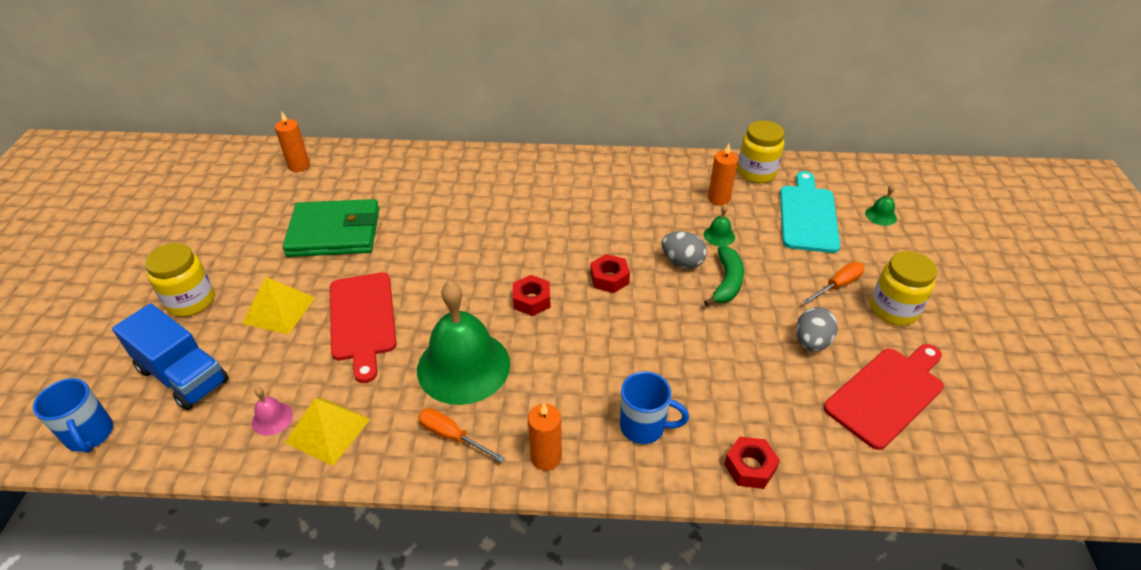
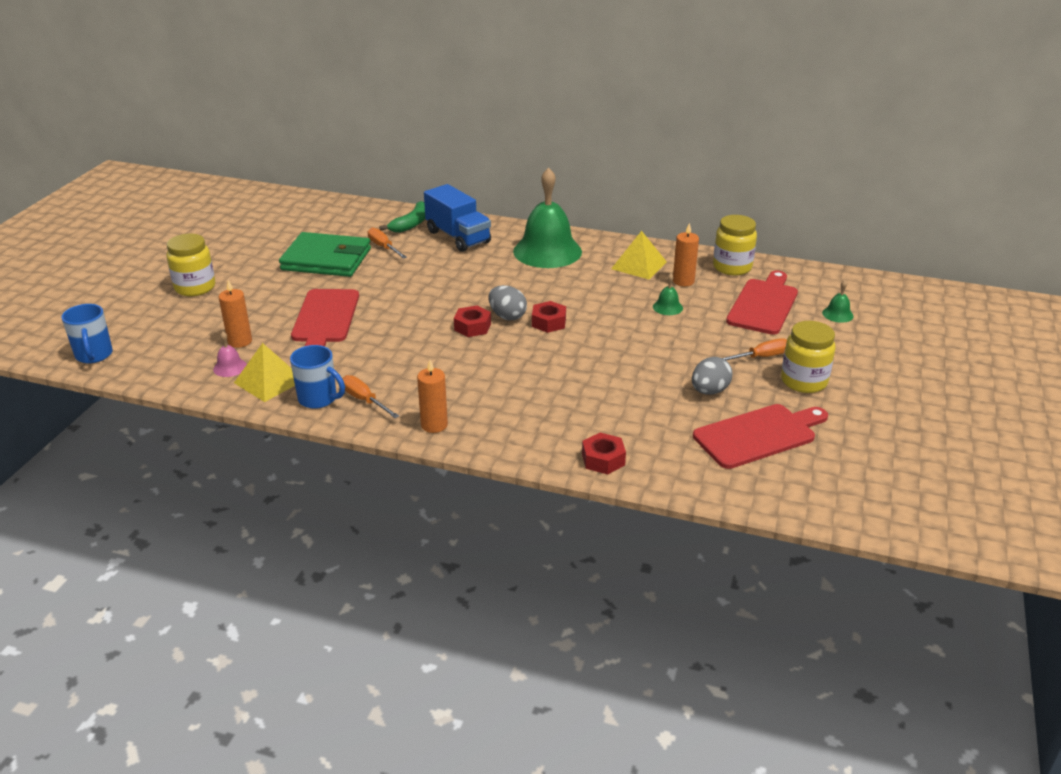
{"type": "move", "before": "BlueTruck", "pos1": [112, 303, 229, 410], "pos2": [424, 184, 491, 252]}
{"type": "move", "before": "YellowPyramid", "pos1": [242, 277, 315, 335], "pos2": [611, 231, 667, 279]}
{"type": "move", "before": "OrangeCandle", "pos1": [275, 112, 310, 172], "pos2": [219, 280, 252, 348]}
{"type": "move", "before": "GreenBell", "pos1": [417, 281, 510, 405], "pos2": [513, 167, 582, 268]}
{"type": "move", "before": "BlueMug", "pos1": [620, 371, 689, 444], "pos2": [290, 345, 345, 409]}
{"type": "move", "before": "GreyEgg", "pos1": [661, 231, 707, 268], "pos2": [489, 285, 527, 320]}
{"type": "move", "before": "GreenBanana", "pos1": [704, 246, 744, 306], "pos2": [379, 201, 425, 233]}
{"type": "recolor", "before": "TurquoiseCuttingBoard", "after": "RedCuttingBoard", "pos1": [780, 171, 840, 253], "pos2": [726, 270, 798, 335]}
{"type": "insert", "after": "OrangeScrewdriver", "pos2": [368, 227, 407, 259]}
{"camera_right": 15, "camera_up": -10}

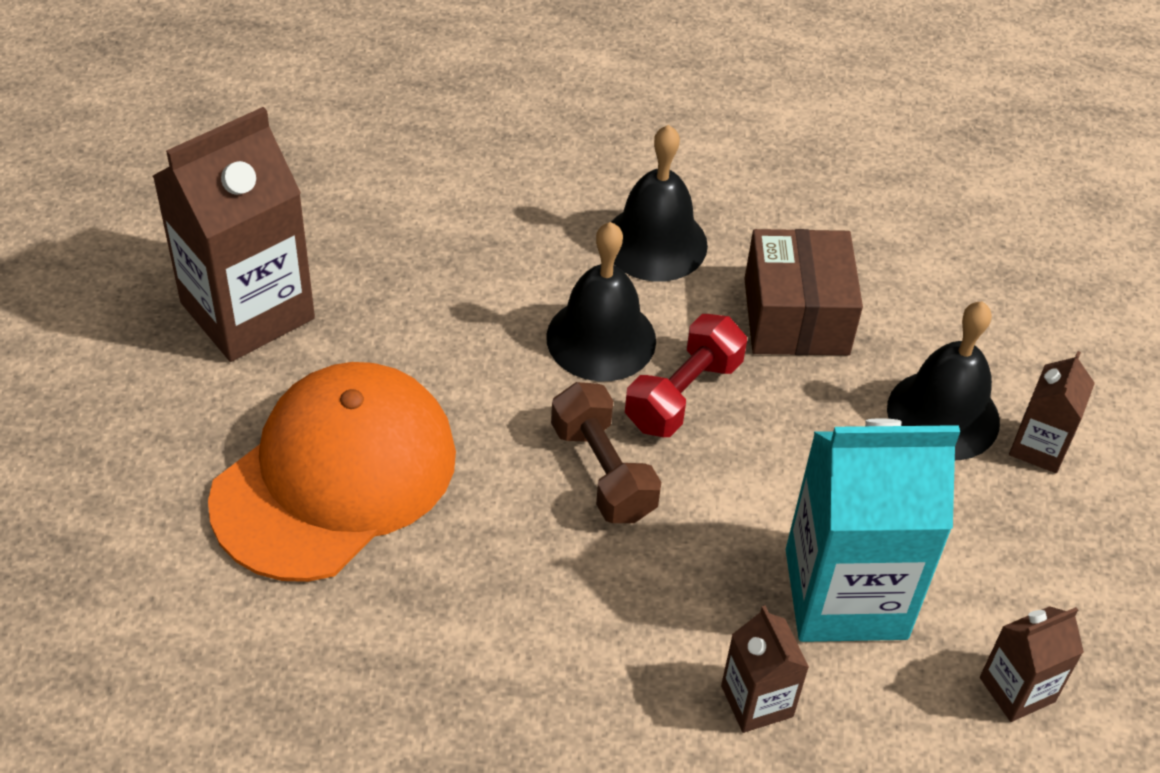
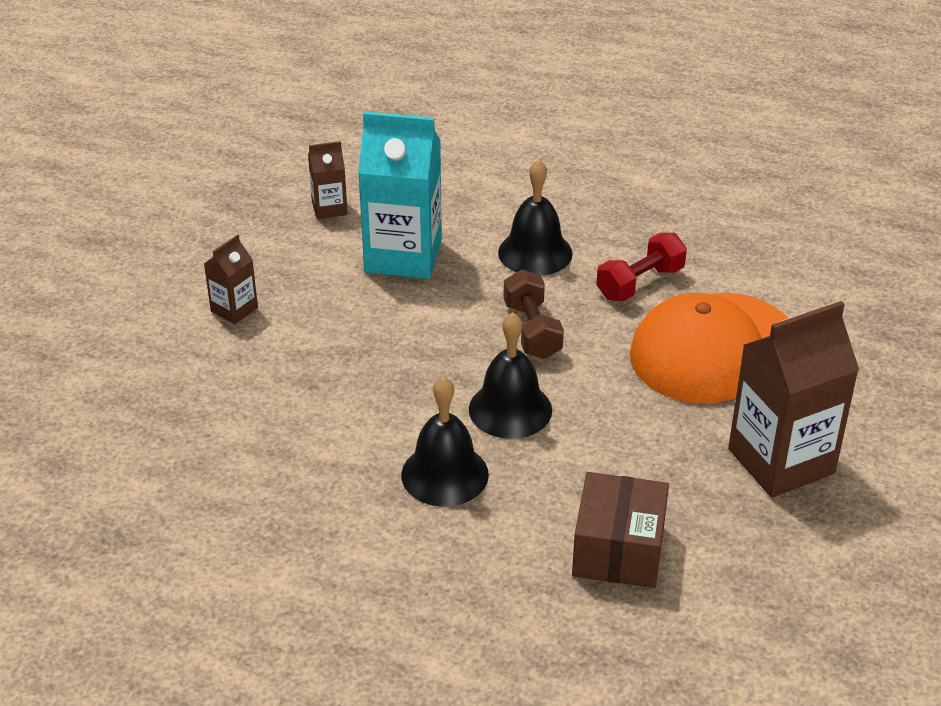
{"type": "move", "before": "RedDumbbell", "pos1": [625, 314, 747, 437], "pos2": [596, 233, 687, 301]}
{"type": "delete", "before": "BrownCarton", "pos1": [721, 605, 809, 733]}
{"type": "move", "before": "BrownBox", "pos1": [744, 229, 863, 355], "pos2": [572, 472, 669, 588]}
{"type": "move", "before": "BlackBell", "pos1": [887, 301, 1000, 460], "pos2": [498, 159, 573, 276]}
{"camera_right": -165, "camera_up": -10}

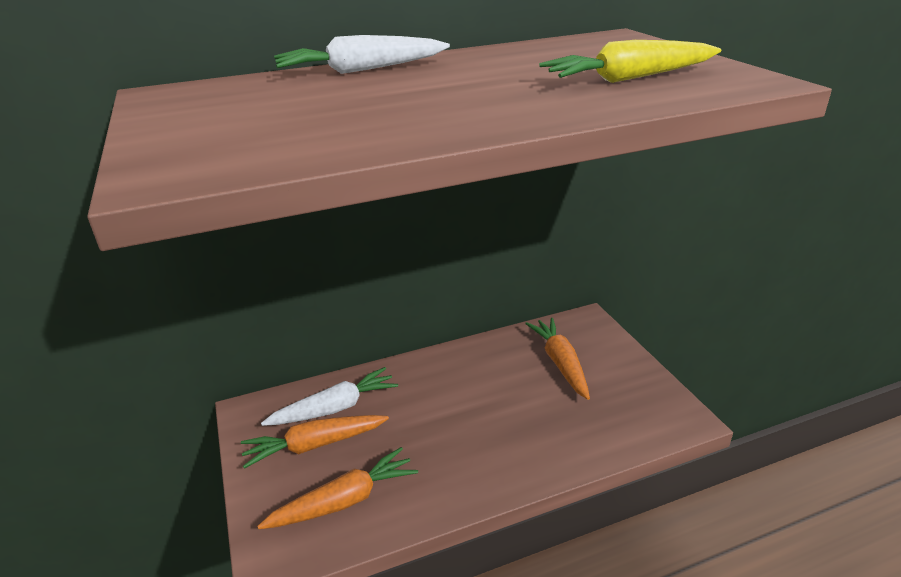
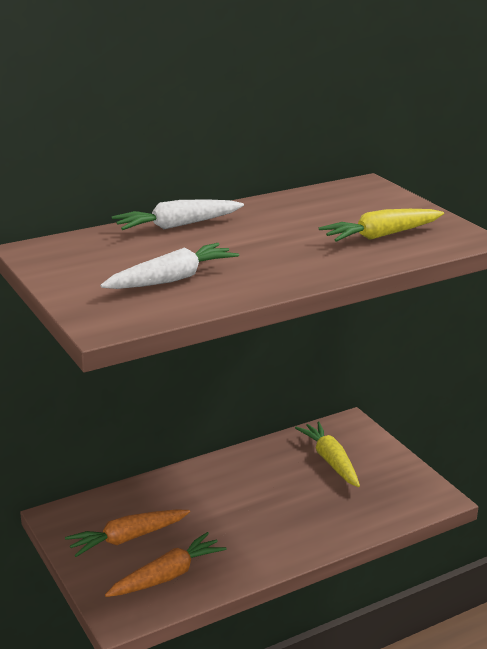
{"type": "move", "before": "WhiteCarrot", "pos1": [261, 367, 398, 426], "pos2": [100, 243, 239, 289]}
{"type": "recolor", "before": "OrangeCarrot", "after": "YellowCarrot", "pos1": [525, 318, 590, 400], "pos2": [295, 421, 360, 487]}
{"camera_right": -10, "camera_up": -5}

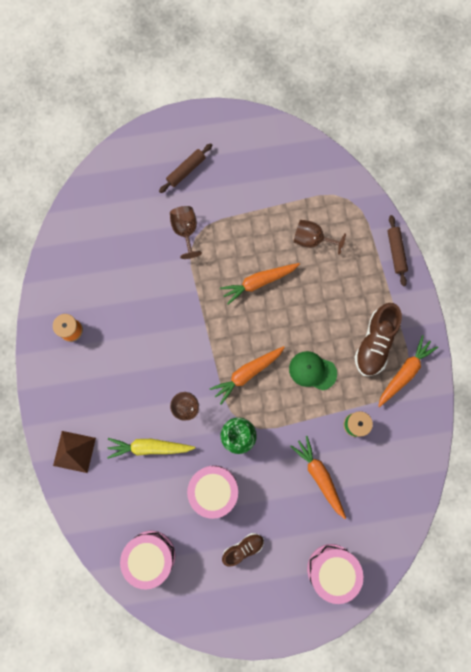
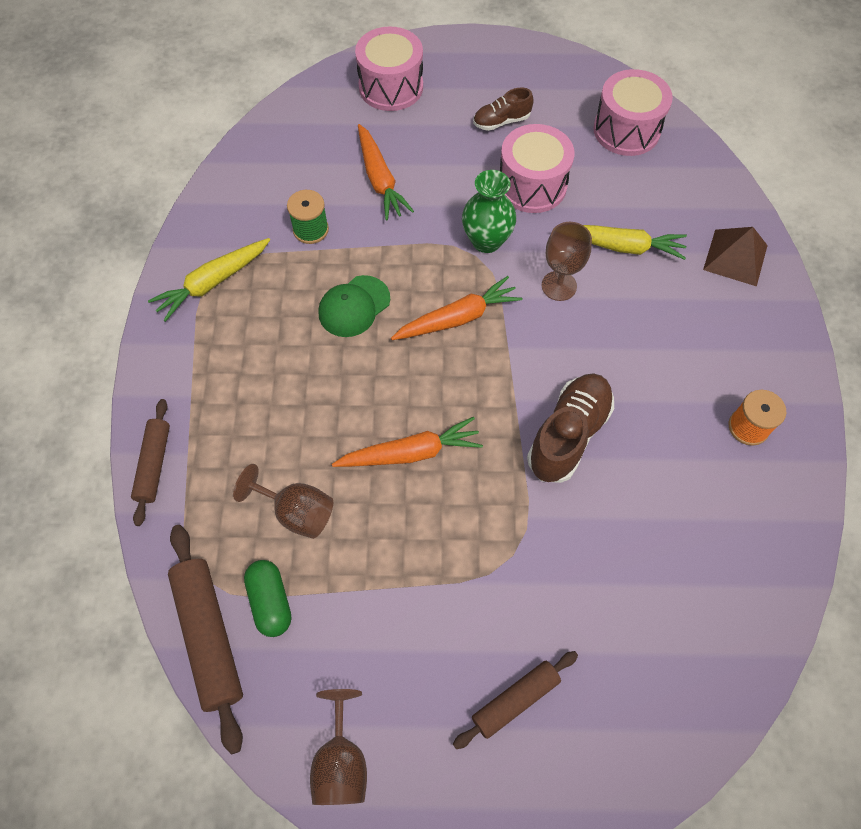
{"type": "move", "before": "BrownGoblet", "pos1": [170, 206, 202, 259], "pos2": [310, 689, 367, 805]}
{"type": "rotate", "before": "GreenCap", "pos1": [289, 351, 337, 391], "pos2": [318, 275, 390, 337], "turn": 105}
{"type": "move", "before": "BrownShoe", "pos1": [354, 303, 402, 376], "pos2": [527, 373, 614, 483]}
{"type": "recolor", "before": "OrangeCarrot", "after": "YellowCarrot", "pos1": [378, 335, 438, 407], "pos2": [148, 238, 270, 322]}
{"type": "insert", "after": "BrownRollingPin", "pos2": [168, 525, 243, 754]}
{"type": "insert", "after": "GreenCapsule", "pos2": [244, 560, 291, 637]}
{"camera_right": -170, "camera_up": -15}

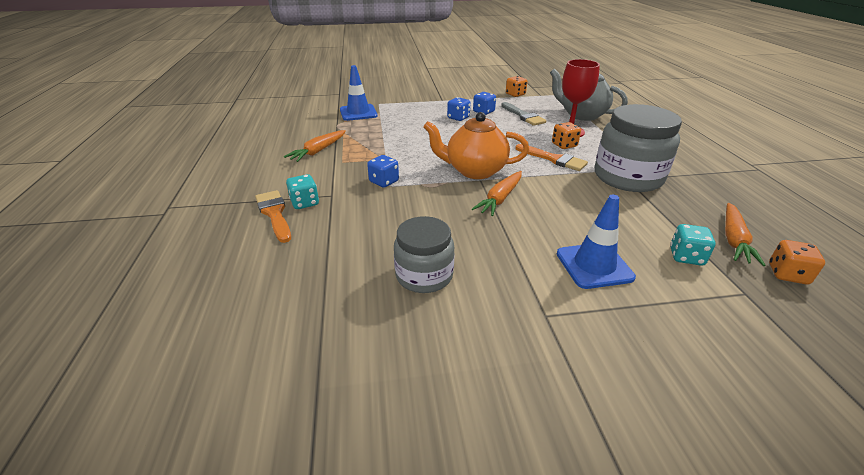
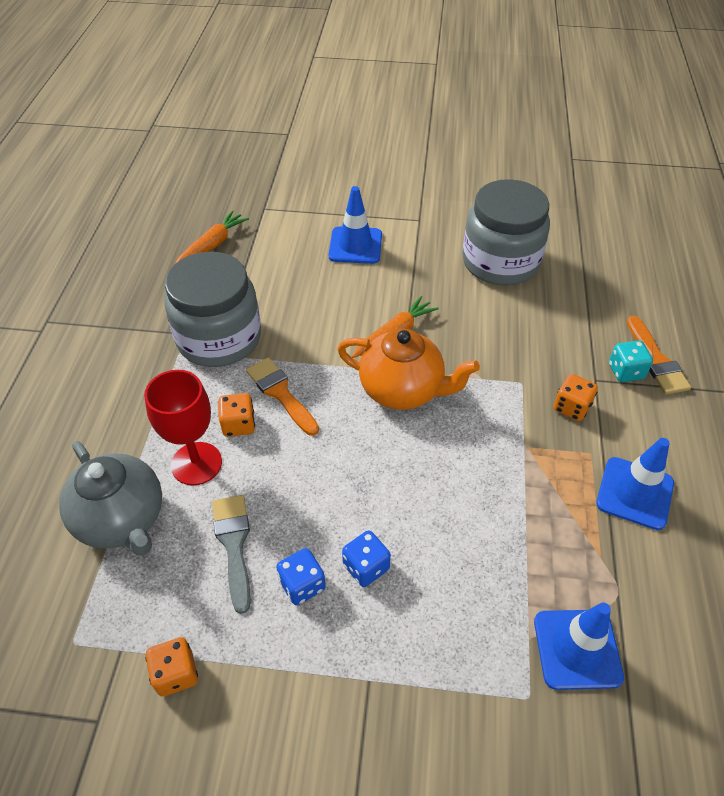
{"type": "replace", "before": "OrangeCarrot", "after": "BlueTrafficCone", "pos1": [284, 130, 346, 162], "pos2": [596, 438, 674, 530]}
{"type": "delete", "before": "BlueDice", "pos1": [367, 155, 399, 188]}
{"type": "resize", "before": "GreyJar", "pos1": [394, 216, 455, 293], "pos2": [463, 179, 550, 285], "scale": 1.6}
{"type": "delete", "before": "TurquoiseDice", "pos1": [670, 224, 716, 266]}
{"type": "move", "before": "OrangeDice", "pos1": [769, 240, 825, 284], "pos2": [554, 374, 598, 421]}
{"camera_right": -165, "camera_up": 15}

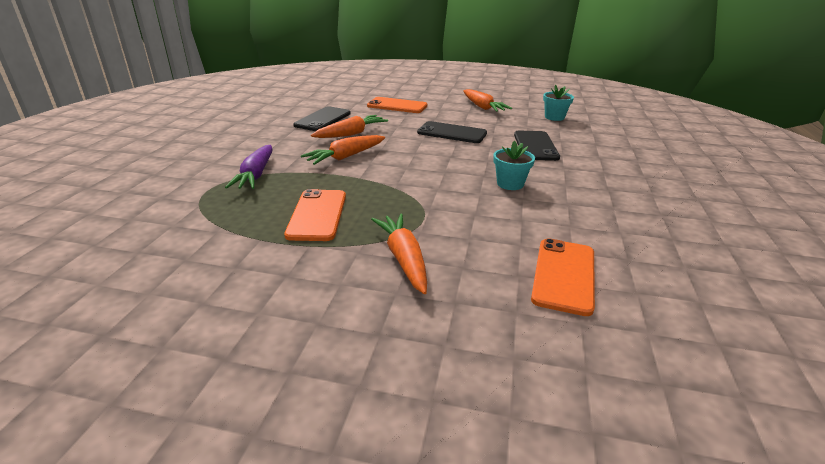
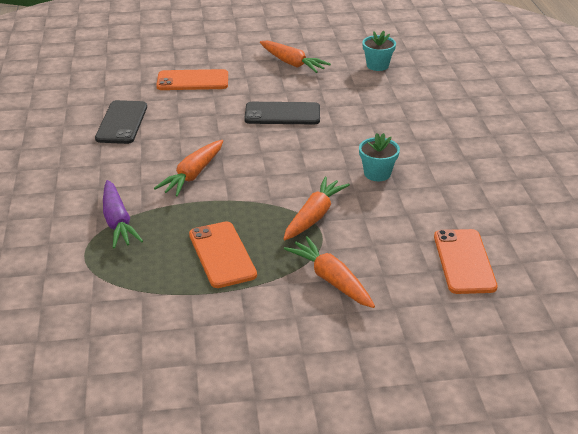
{"type": "move", "before": "OrangeCarrot", "pos1": [311, 115, 388, 138], "pos2": [284, 177, 350, 240]}
{"type": "delete", "before": "BlackPhone", "pos1": [514, 131, 560, 161]}
{"camera_right": -20, "camera_up": 5}

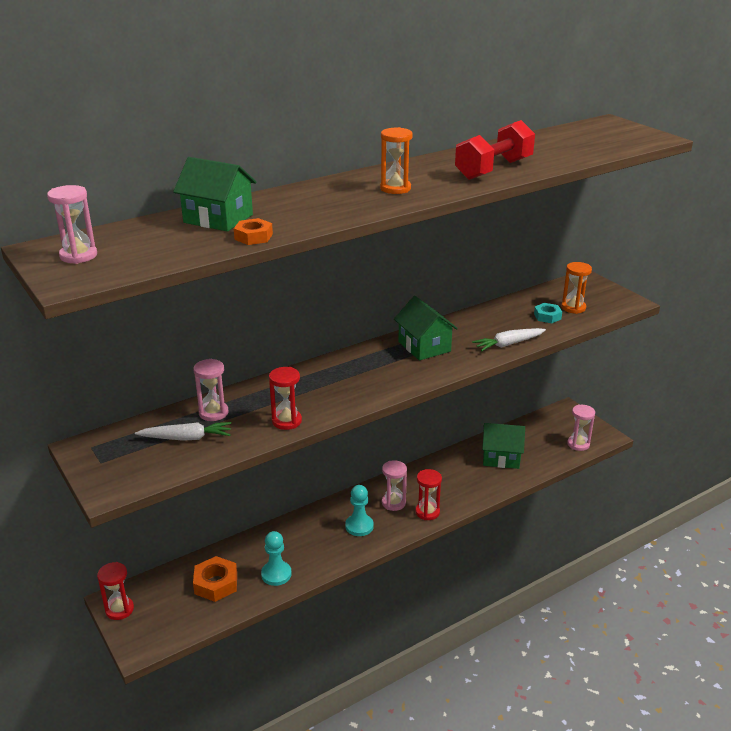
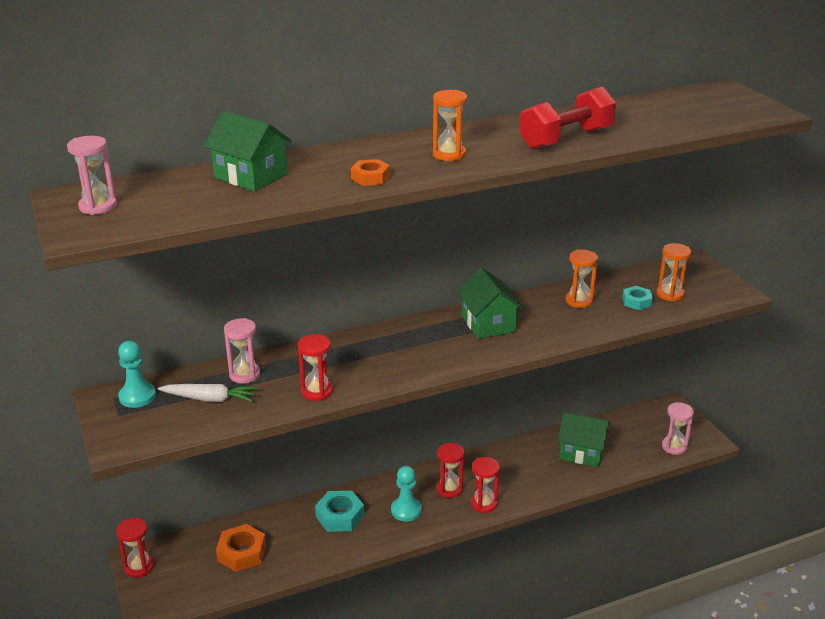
{"type": "move", "before": "OrangeNut", "pos1": [234, 218, 273, 245], "pos2": [351, 159, 390, 186]}
{"type": "move", "before": "TurquoisePawn", "pos1": [261, 531, 292, 586], "pos2": [118, 341, 156, 408]}
{"type": "recolor", "before": "PinkHourglass", "after": "RedHourglass", "pos1": [382, 460, 407, 511], "pos2": [437, 443, 464, 498]}
{"type": "delete", "before": "WhiteCarrot", "pos1": [472, 328, 546, 351]}
{"type": "insert", "after": "TurquoiseNut", "pos2": [315, 491, 364, 532]}
{"type": "insert", "after": "OrangeHourglass", "pos2": [565, 250, 598, 308]}
{"camera_right": 10, "camera_up": 0}

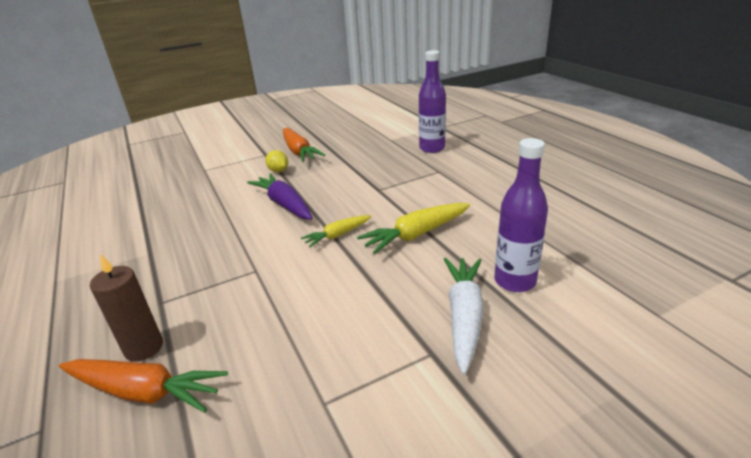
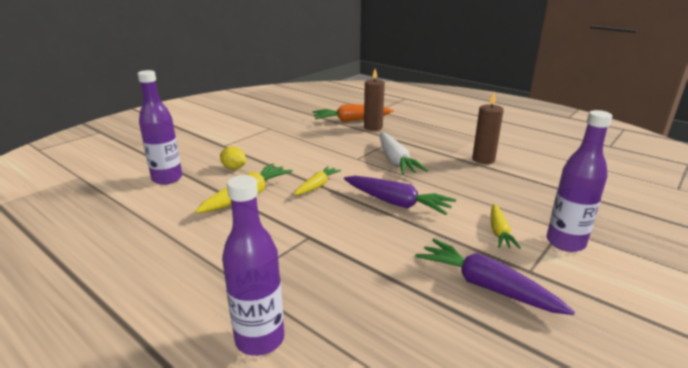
{"type": "move", "before": "YellowLemon", "pos1": [265, 150, 288, 172], "pos2": [220, 147, 246, 169]}
{"type": "recolor", "before": "OrangeCarrot", "after": "PurpleCarrot", "pos1": [283, 128, 325, 162], "pos2": [415, 239, 575, 315]}
{"type": "move", "before": "WhiteCarrot", "pos1": [444, 258, 484, 374], "pos2": [380, 133, 428, 175]}
{"type": "insert", "after": "BrownCandle", "pos2": [472, 93, 504, 164]}
{"type": "insert", "after": "YellowCarrot", "pos2": [491, 204, 521, 249]}
{"type": "insert", "after": "PurpleBottle", "pos2": [547, 110, 612, 252]}
{"camera_right": 155, "camera_up": -5}

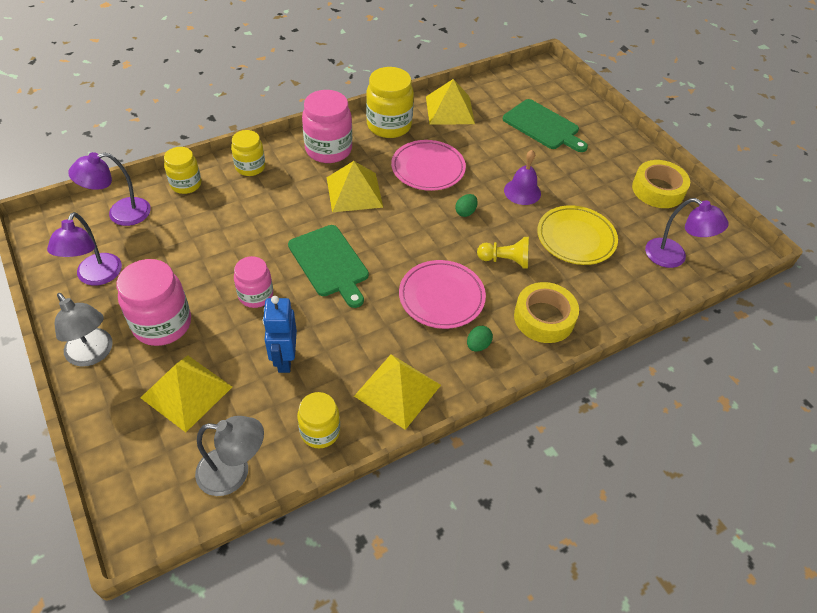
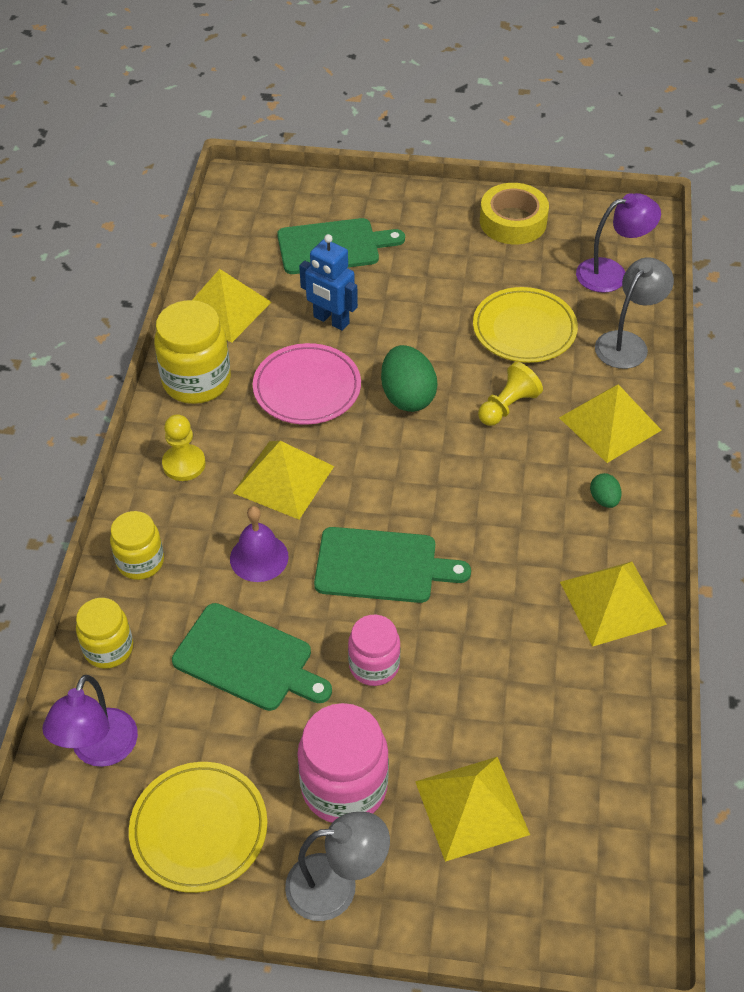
{"type": "replace", "before": "PurpleLamp", "after": "YellowPlate", "pos1": [47, 212, 122, 285], "pos2": [129, 762, 267, 893]}
{"type": "move", "before": "GreyLamp", "pos1": [195, 416, 264, 496], "pos2": [595, 257, 674, 369]}
{"type": "move", "before": "BlueRobot", "pos1": [263, 296, 297, 373], "pos2": [299, 234, 358, 331]}
{"type": "delete", "before": "YellowJar", "pos1": [297, 392, 340, 448]}
{"type": "replace", "before": "PinkJar", "after": "YellowPawn", "pos1": [302, 90, 352, 163], "pos2": [162, 414, 206, 481]}
{"type": "delete", "before": "PinkPlate", "pos1": [399, 260, 486, 329]}
{"type": "resize", "before": "GreenEgg", "pos1": [455, 194, 478, 217], "pos2": [381, 345, 438, 412], "scale": 1.96}
{"type": "move", "before": "PurpleBell", "pos1": [504, 150, 541, 205], "pos2": [230, 506, 289, 582]}
{"type": "replace", "before": "YellowTape", "after": "YellowPyramid", "pos1": [514, 282, 579, 343], "pos2": [559, 384, 662, 463]}
{"type": "insert", "after": "GreenCuttingBoard", "pos2": [172, 603, 332, 711]}
{"camera_right": -50, "camera_up": 0}

